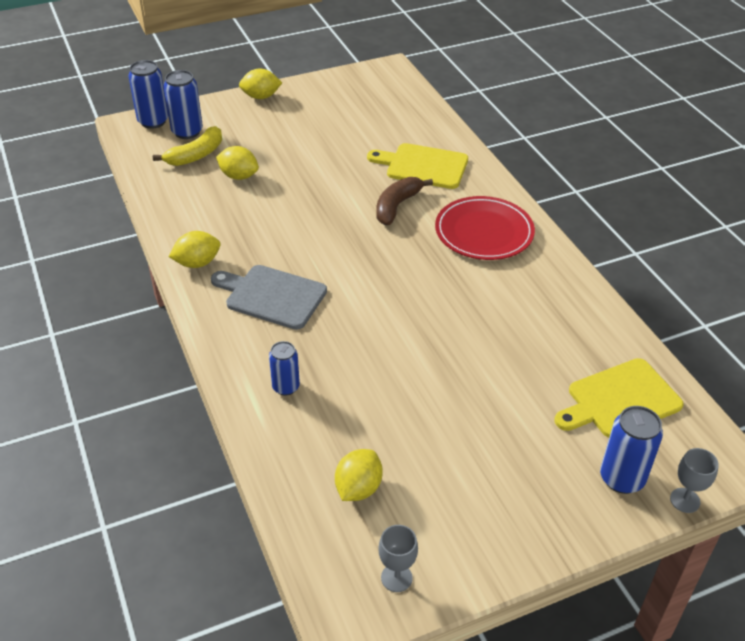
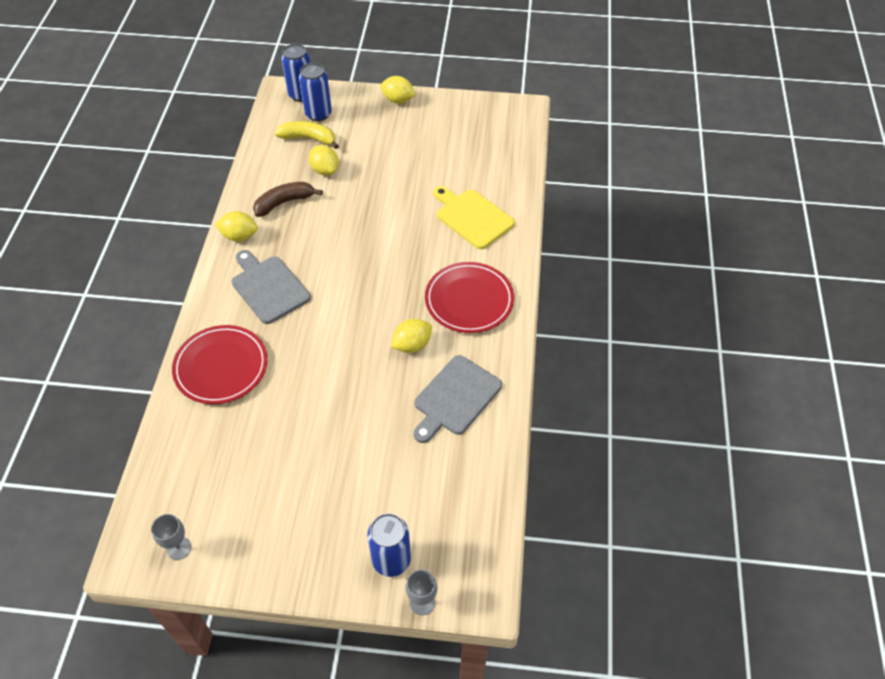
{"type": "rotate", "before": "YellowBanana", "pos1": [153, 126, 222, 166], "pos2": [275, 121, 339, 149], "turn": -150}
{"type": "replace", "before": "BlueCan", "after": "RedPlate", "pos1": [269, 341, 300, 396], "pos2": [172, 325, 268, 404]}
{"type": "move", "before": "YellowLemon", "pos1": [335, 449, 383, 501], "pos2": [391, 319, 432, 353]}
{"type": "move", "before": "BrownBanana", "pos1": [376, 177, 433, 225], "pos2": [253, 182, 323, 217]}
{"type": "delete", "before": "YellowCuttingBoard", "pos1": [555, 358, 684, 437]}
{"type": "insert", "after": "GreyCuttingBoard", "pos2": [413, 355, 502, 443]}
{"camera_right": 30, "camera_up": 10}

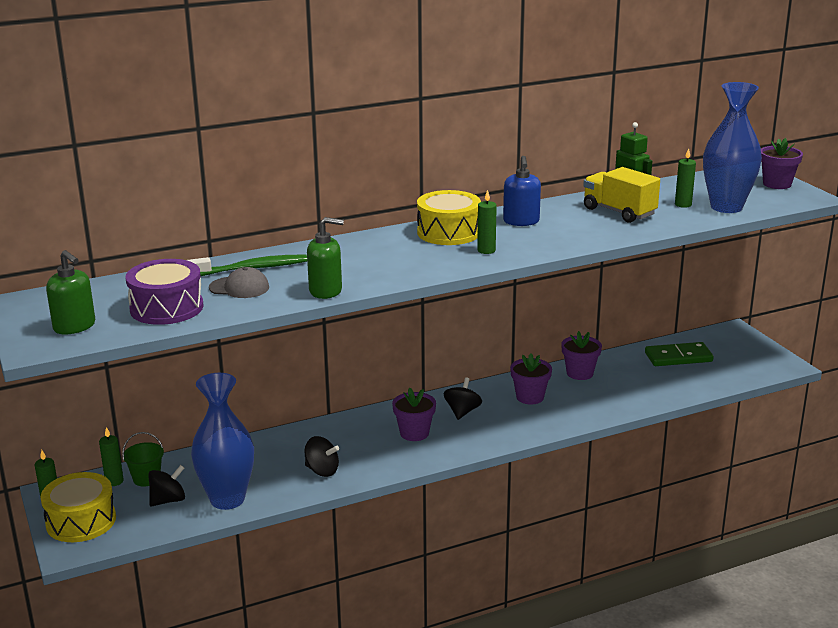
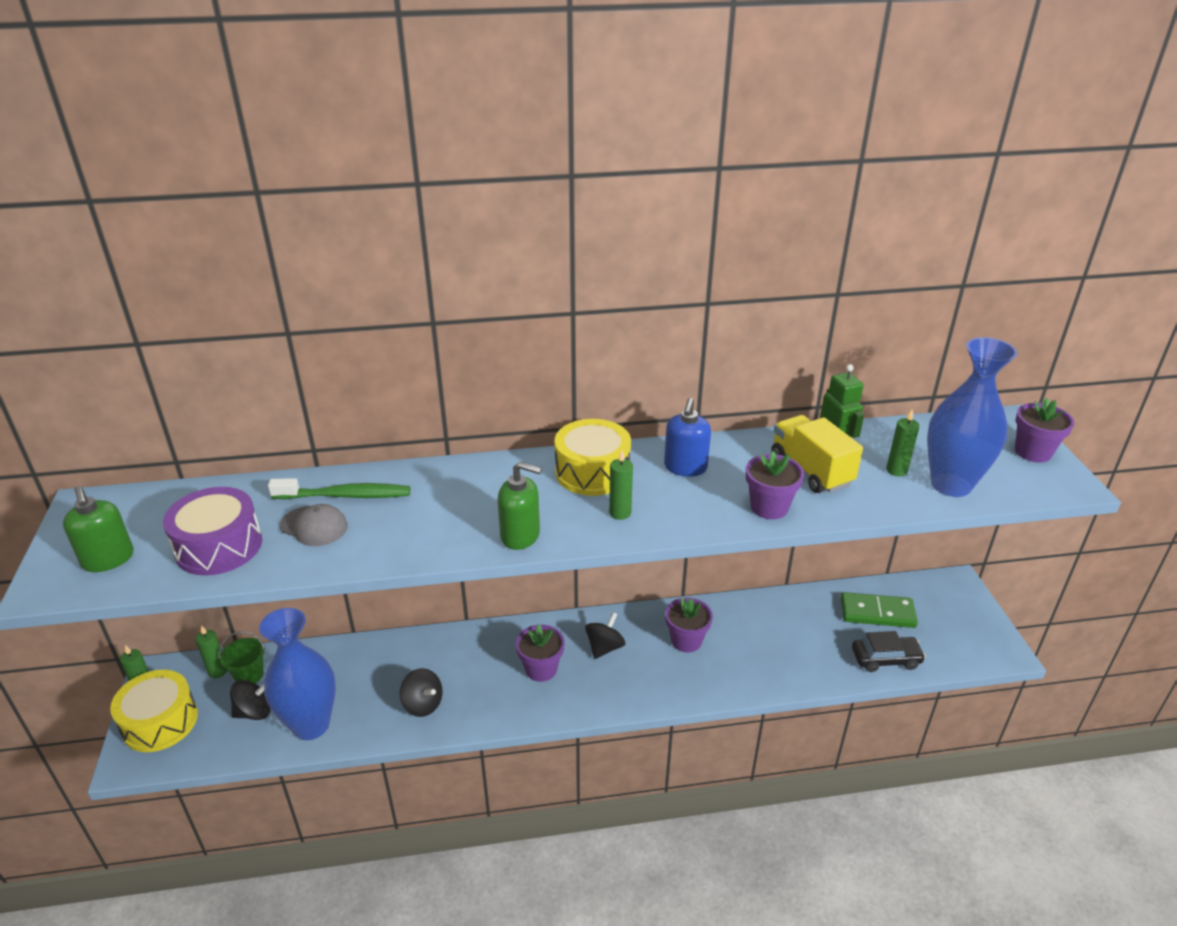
{"type": "move", "before": "GreenSoapDispenser", "pos1": [307, 217, 344, 299], "pos2": [498, 461, 542, 550]}
{"type": "move", "before": "PurpleFlowerPot", "pos1": [561, 331, 602, 380], "pos2": [746, 451, 804, 519]}
{"type": "insert", "after": "BlackCar", "pos2": [852, 631, 926, 672]}
{"camera_right": 15, "camera_up": 10}

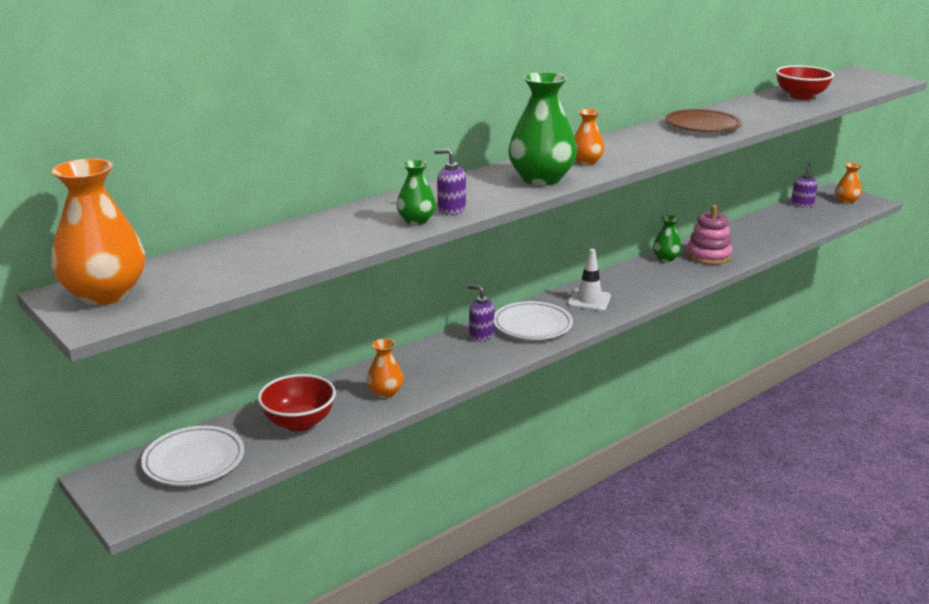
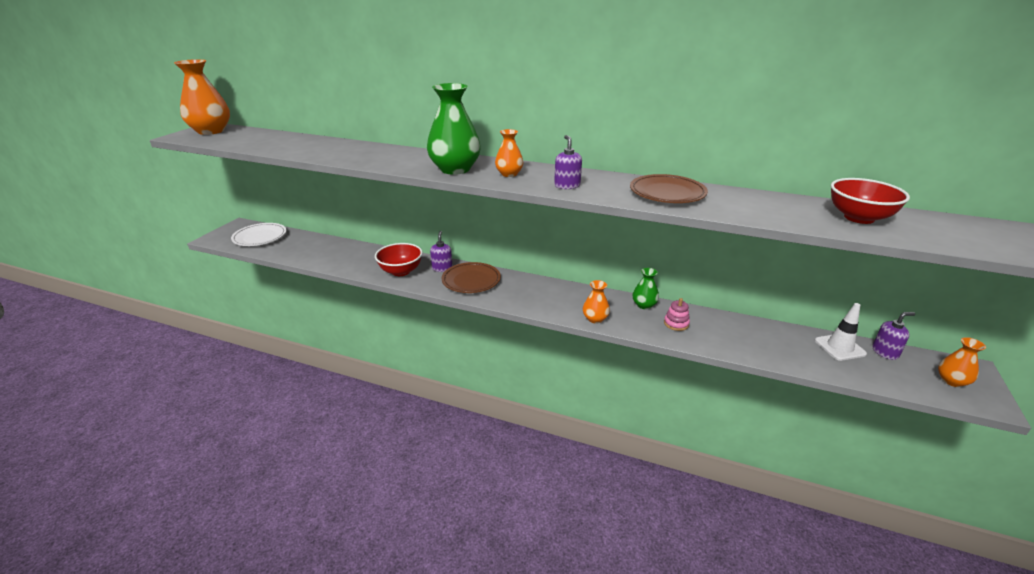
{"type": "move", "before": "RedBowl", "pos1": [258, 374, 336, 431], "pos2": [375, 243, 423, 276]}
{"type": "move", "before": "OrangeVase", "pos1": [367, 339, 404, 398], "pos2": [583, 280, 610, 323]}
{"type": "delete", "before": "GreenVase", "pos1": [396, 160, 436, 225]}
{"type": "move", "before": "PurpleSoapDispenser", "pos1": [434, 149, 466, 215], "pos2": [554, 135, 582, 189]}
{"type": "recolor", "before": "WhitePlate", "after": "BrownPlate", "pos1": [494, 301, 573, 340], "pos2": [442, 262, 501, 293]}
{"type": "move", "before": "WhiteTrafficCone", "pos1": [568, 249, 611, 311], "pos2": [815, 303, 867, 361]}
{"type": "resize", "before": "PinkStackingToy", "pos1": [686, 205, 732, 265], "pos2": [664, 298, 690, 331], "scale": 0.58}
{"camera_right": 60, "camera_up": 5}

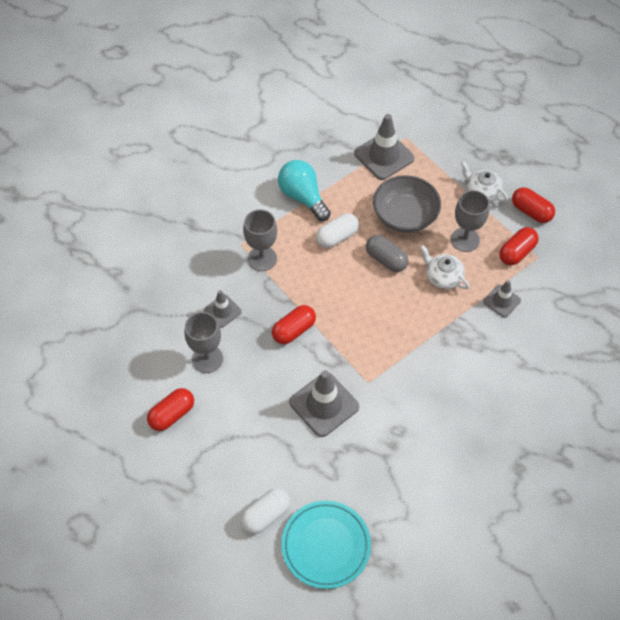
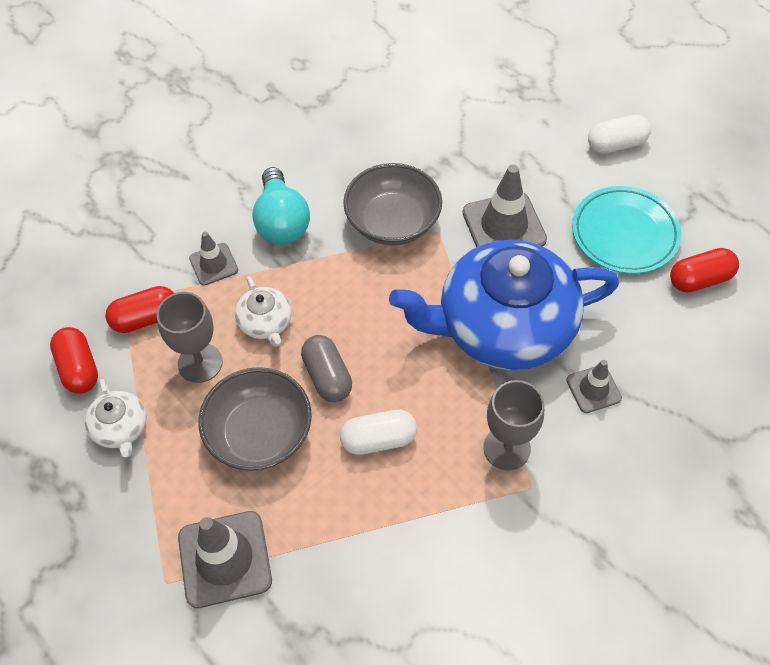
{"type": "delete", "before": "GreyGoblet", "pos1": [184, 312, 223, 373]}
{"type": "replace", "before": "RedCapsule", "after": "BlueTeapot", "pos1": [272, 305, 316, 344], "pos2": [389, 240, 619, 370]}
{"type": "move", "before": "TurquoiseLightBulb", "pos1": [278, 160, 331, 221], "pos2": [252, 167, 310, 244]}
{"type": "move", "before": "TurquoisePlate", "pos1": [281, 501, 371, 589], "pos2": [572, 186, 682, 274]}
{"type": "insert", "after": "GreyBowl", "pos2": [343, 163, 442, 245]}
{"camera_right": -155, "camera_up": 0}

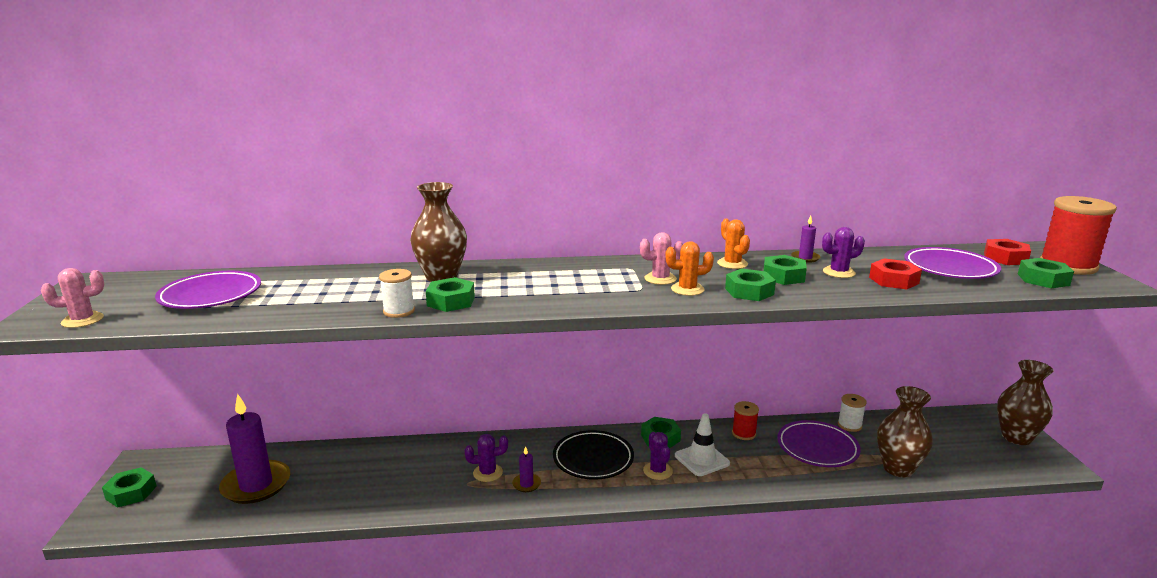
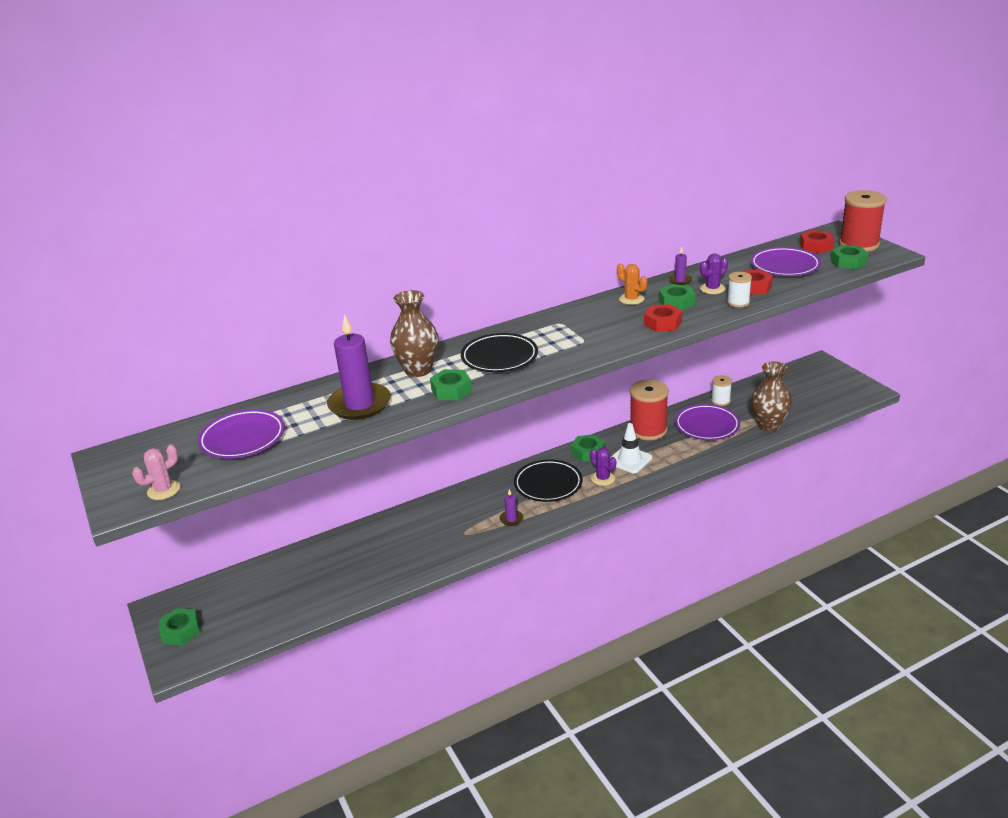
{"type": "move", "before": "PurpleCandle", "pos1": [219, 394, 290, 504], "pos2": [327, 314, 391, 420]}
{"type": "move", "before": "WhiteSpool", "pos1": [379, 269, 415, 318], "pos2": [727, 272, 752, 307]}
{"type": "delete", "before": "PurpleCactus", "pos1": [465, 434, 508, 482]}
{"type": "delete", "before": "PinkCactus", "pos1": [640, 232, 683, 285]}
{"type": "delete", "before": "OrangeCactus", "pos1": [665, 241, 714, 296]}
{"type": "recolor", "before": "GreenNut", "after": "RedNut", "pos1": [725, 269, 776, 301], "pos2": [644, 304, 682, 332]}
{"type": "resize", "before": "RedSpool", "pos1": [732, 401, 759, 440], "pos2": [630, 379, 669, 440], "scale": 1.89}
{"type": "delete", "before": "BrownVase", "pos1": [997, 360, 1054, 445]}
{"type": "insert", "after": "BlackPlate", "pos2": [461, 333, 538, 372]}
{"camera_right": -20, "camera_up": 10}

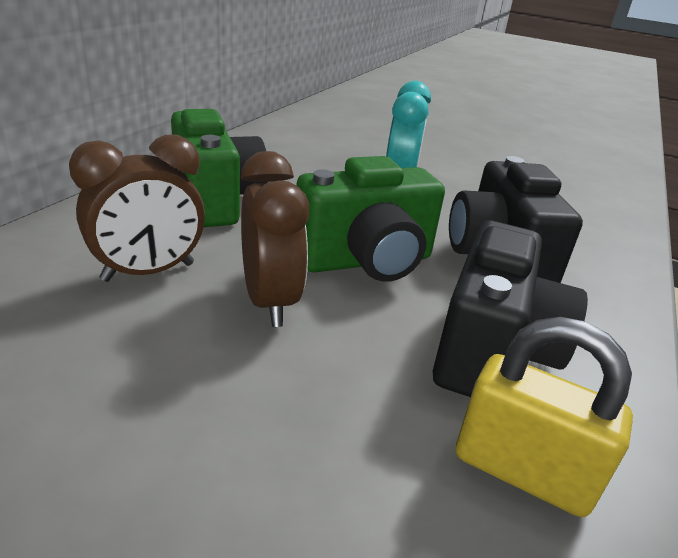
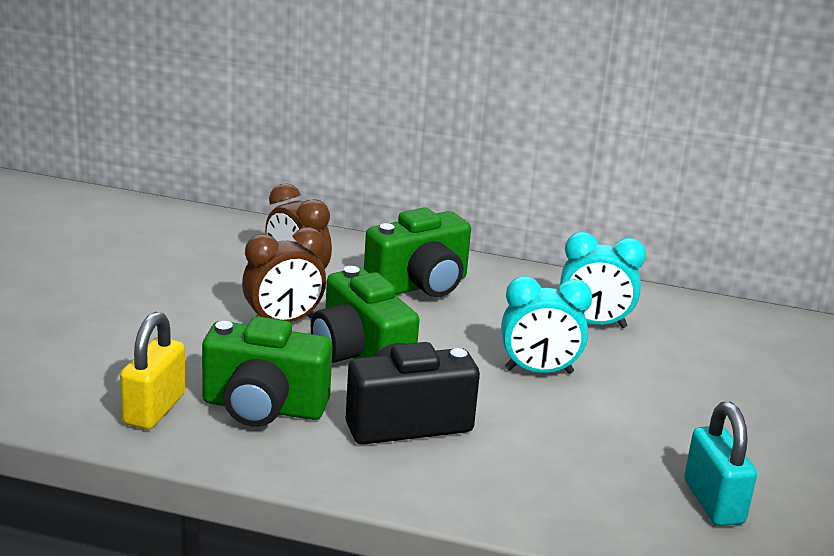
{"type": "recolor", "before": "BlackCamera", "after": "GreenCamera", "pos1": [433, 221, 588, 397], "pos2": [202, 316, 333, 427]}
{"type": "insert", "after": "TurquoiseClock", "pos2": [560, 232, 646, 328]}
{"type": "insert", "after": "TurquoisePadlock", "pos2": [684, 402, 757, 526]}
{"camera_right": 80, "camera_up": -5}

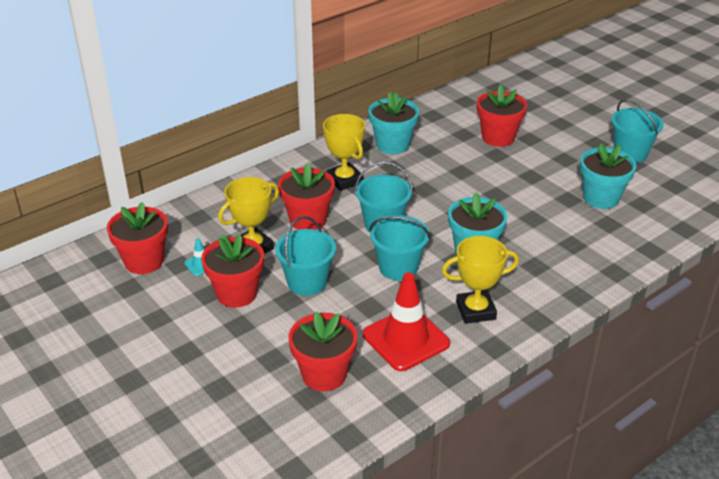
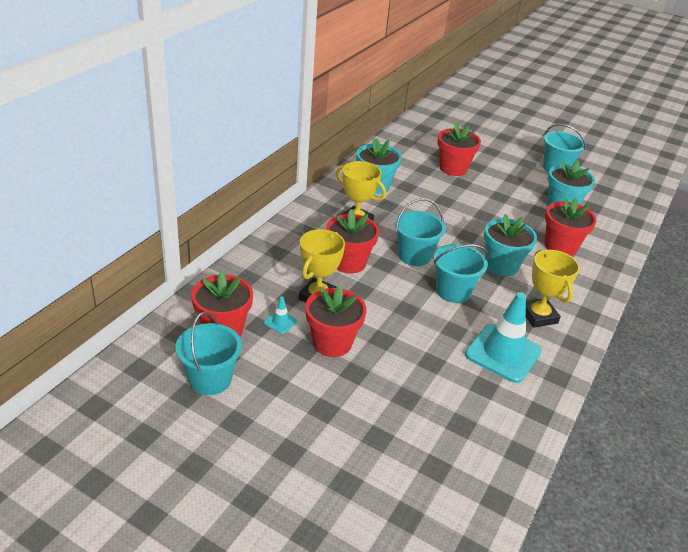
{"type": "move", "before": "TurquoiseBucket", "pos1": [275, 216, 336, 296], "pos2": [175, 312, 242, 395]}
{"type": "move", "before": "RedFlowerPot", "pos1": [288, 311, 358, 391], "pos2": [545, 198, 596, 256]}
{"type": "recolor", "before": "RedTrafficCone", "after": "TurquoiseTrafficCone", "pos1": [363, 272, 450, 371], "pos2": [465, 292, 542, 383]}
{"type": "rotate", "before": "YellowTrophy", "pos1": [442, 236, 519, 324], "pos2": [526, 250, 580, 328], "turn": -75}
{"camera_right": -25, "camera_up": 0}

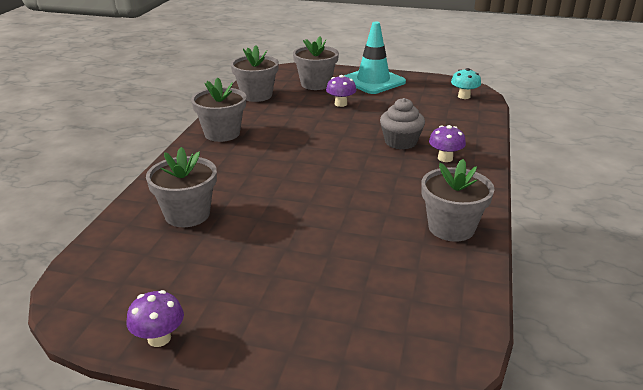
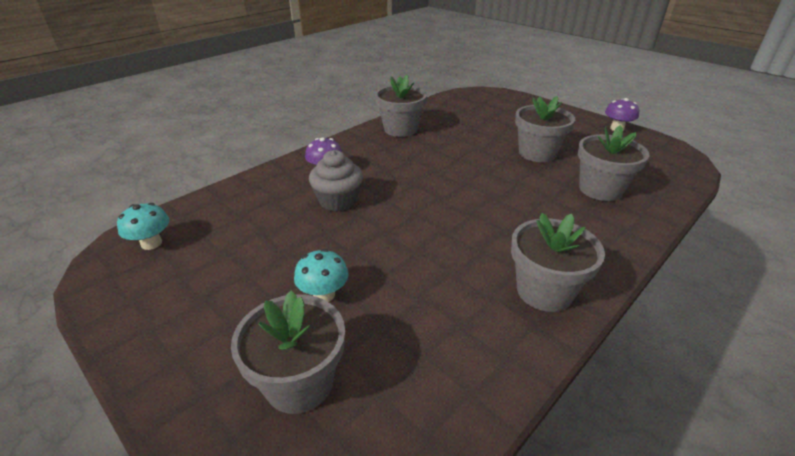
{"type": "move", "before": "GreyFlowerPot", "pos1": [231, 45, 279, 102], "pos2": [515, 96, 575, 162]}
{"type": "recolor", "before": "PurpleMushroom", "after": "TurquoiseMushroom", "pos1": [326, 75, 356, 107], "pos2": [294, 249, 349, 302]}
{"type": "delete", "before": "TurquoiseTrafficCone", "pos1": [344, 22, 406, 94]}
{"camera_right": -150, "camera_up": 5}

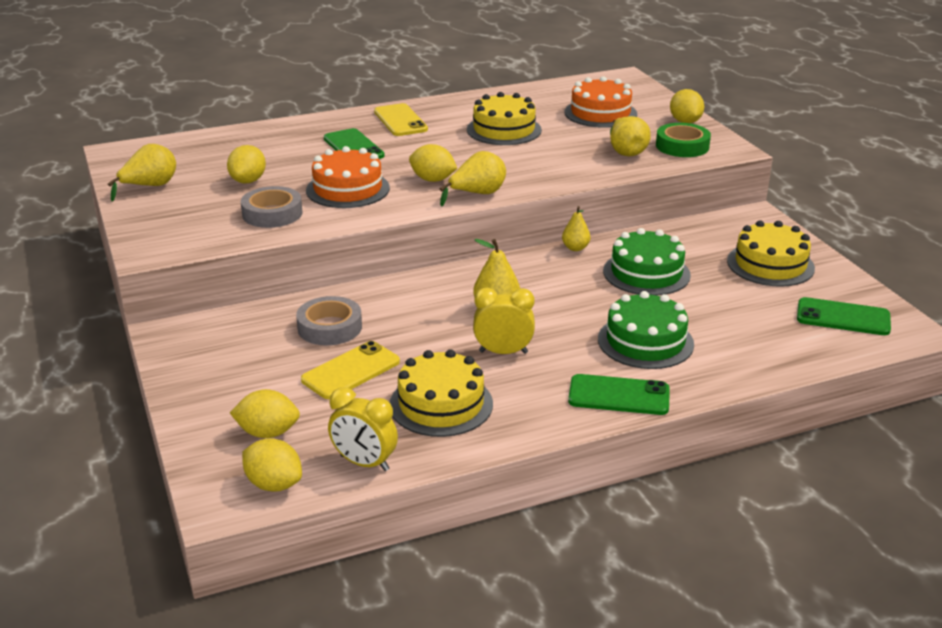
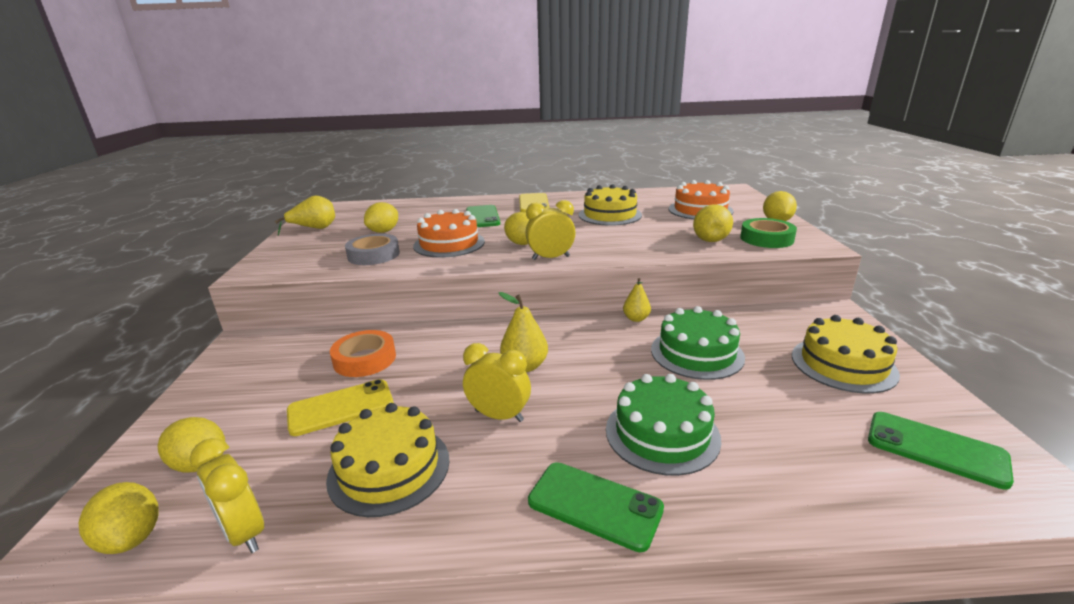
{"type": "recolor", "before": "GreyTape", "after": "OrangeTape", "pos1": [296, 296, 362, 345], "pos2": [330, 330, 396, 377]}
{"type": "replace", "before": "YellowPear", "after": "YellowClock", "pos1": [440, 151, 506, 207], "pos2": [525, 200, 576, 260]}
{"camera_right": 20, "camera_up": -5}

